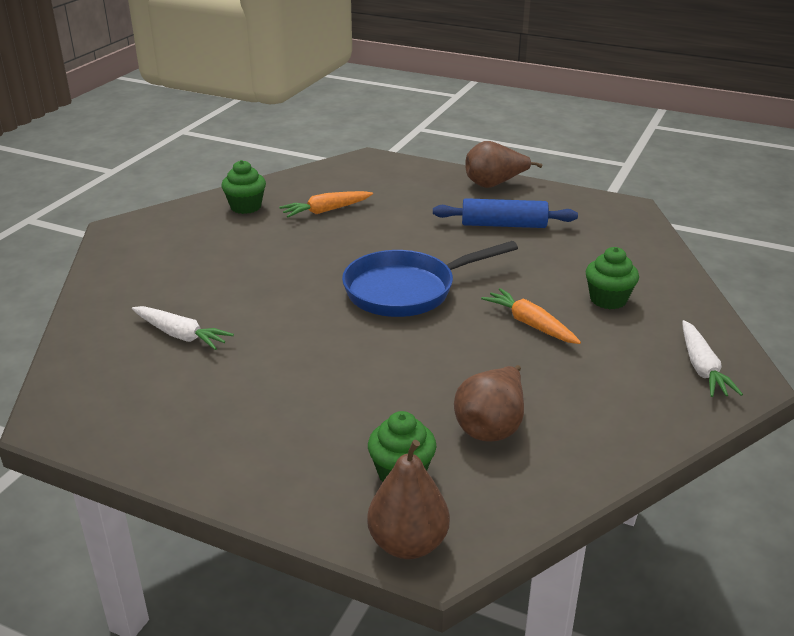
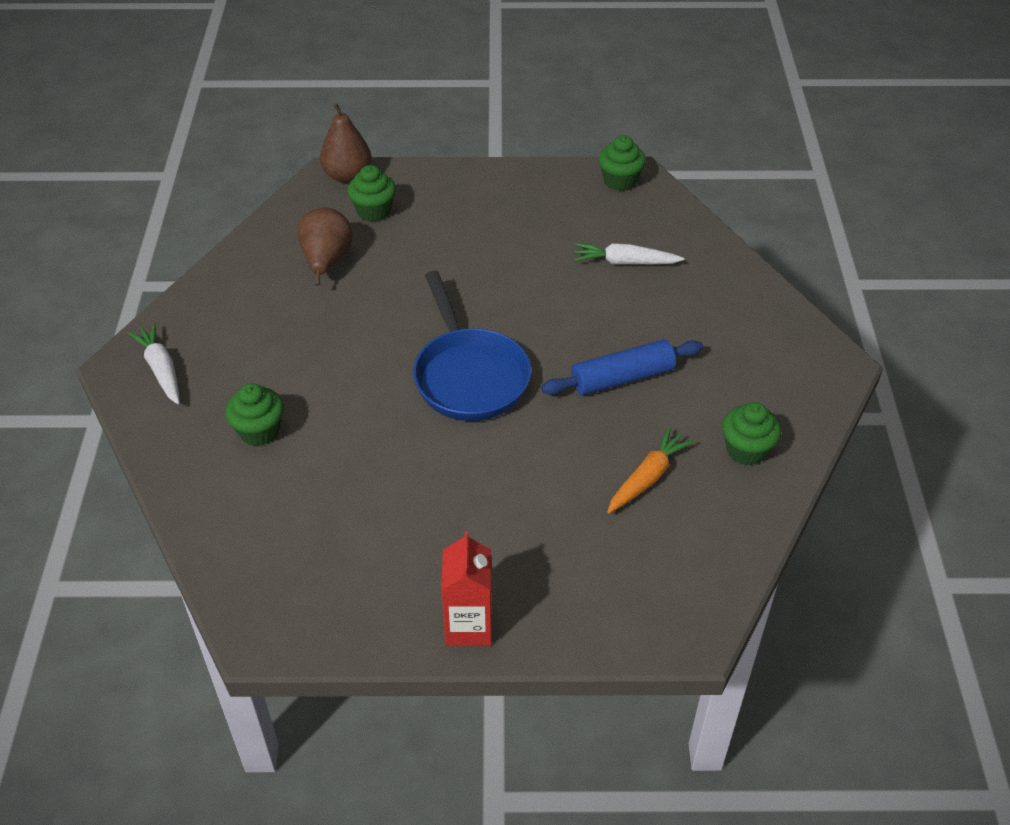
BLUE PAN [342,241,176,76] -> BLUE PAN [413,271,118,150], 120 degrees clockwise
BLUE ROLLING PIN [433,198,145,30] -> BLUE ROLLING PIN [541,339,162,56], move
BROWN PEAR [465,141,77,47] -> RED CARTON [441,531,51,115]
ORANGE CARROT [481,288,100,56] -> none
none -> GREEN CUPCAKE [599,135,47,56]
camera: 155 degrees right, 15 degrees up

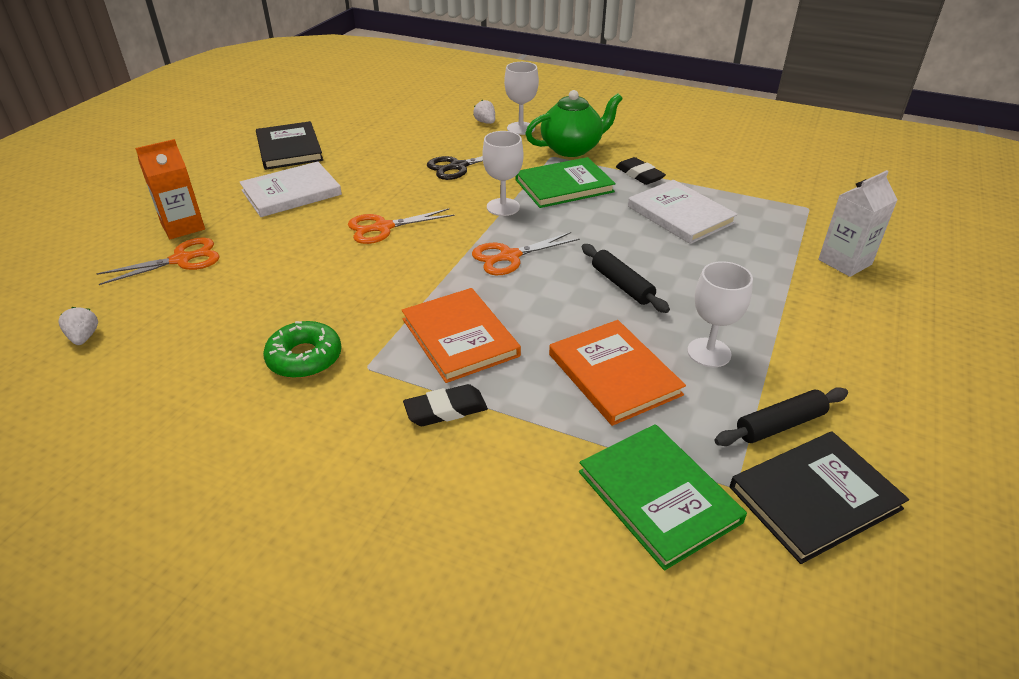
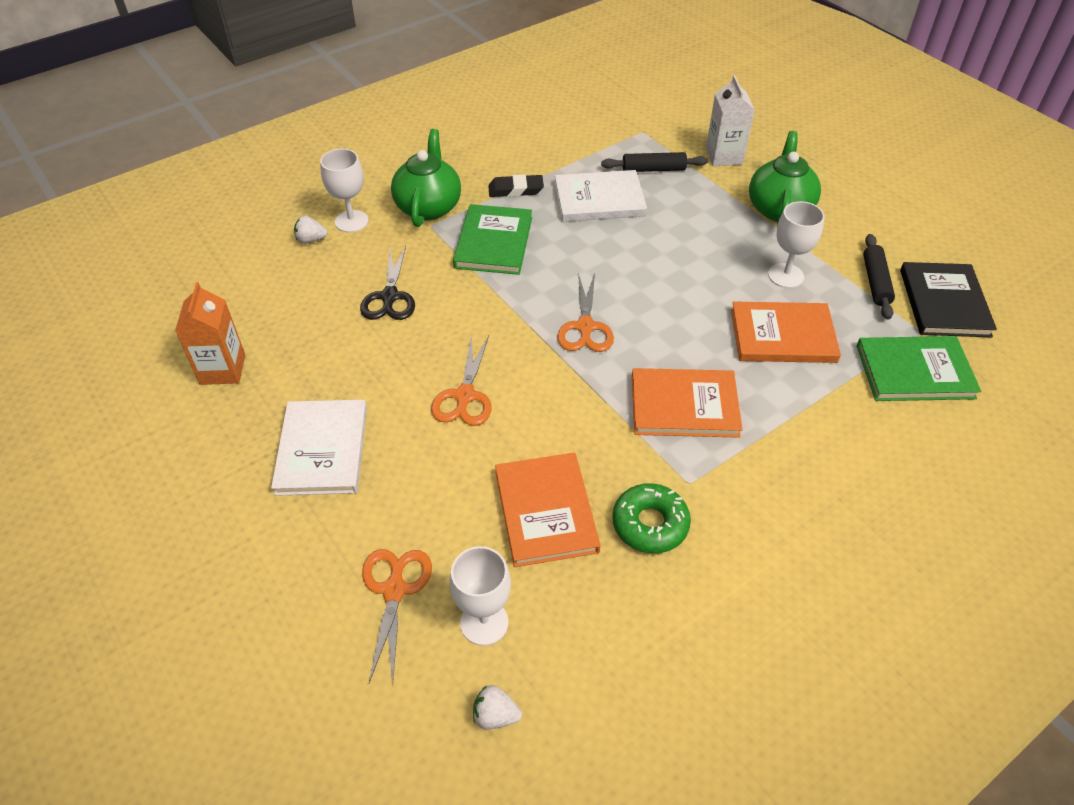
ORANGE CARTON [135,139,70,100] -> ORANGE CARTON [175,282,70,103], move
BLACK BOOK [256,121,67,49] -> none
BLACK ERASER [403,384,85,42] -> none
WHITE GOBLET [482,131,41,85] -> WHITE GOBLET [449,546,62,100], move
BLACK ROLLING PIN [582,244,88,69] -> BLACK ROLLING PIN [601,152,107,20], move
none -> ORANGE BOOK [495,453,105,114]
none -> GREEN TEAPOT [749,131,72,94]
camera: 60 degrees left, 10 degrees up

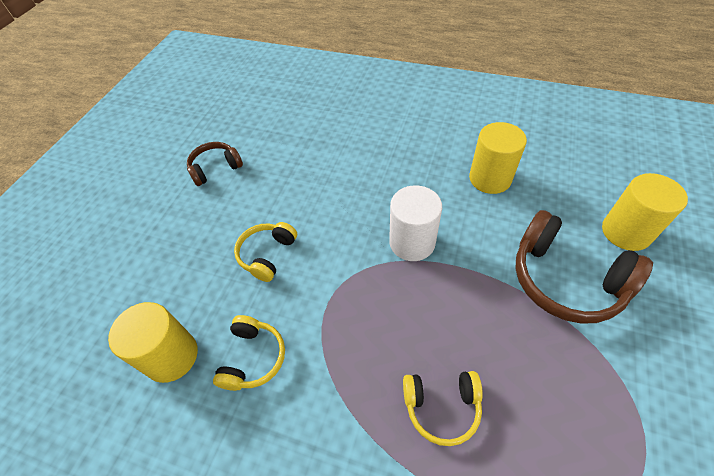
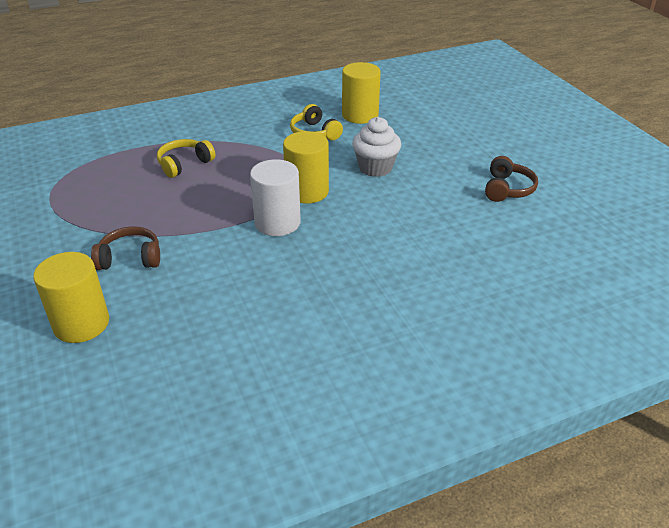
YELLOW HEADPHONES [234,222,63,60] -> WHITE CUPCAKE [352,117,49,60]
YELLOW CYLINDER [469,122,58,72] -> YELLOW CYLINDER [283,131,46,73], move
BROWN HEADPHONES [515,210,138,114] -> BROWN HEADPHONES [91,226,69,44], x0.57
camera: 135 degrees right, 15 degrees down

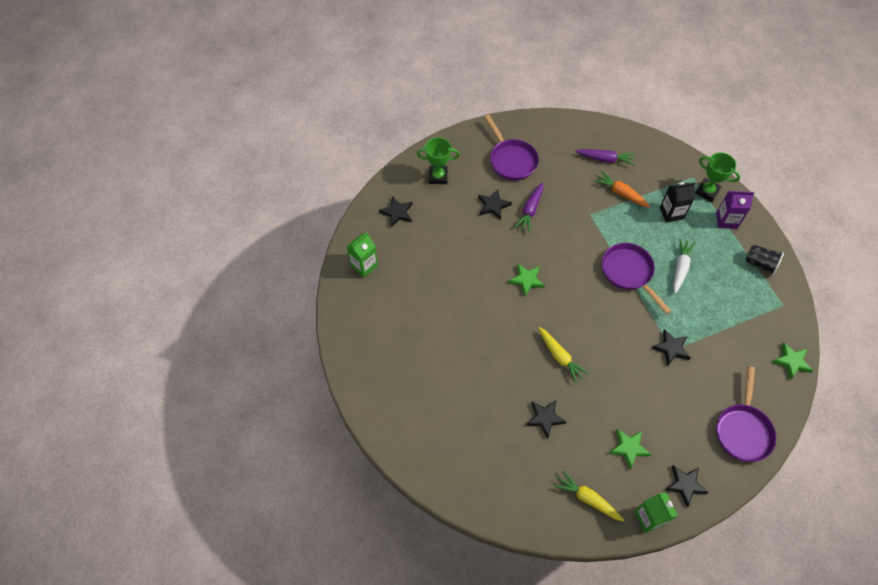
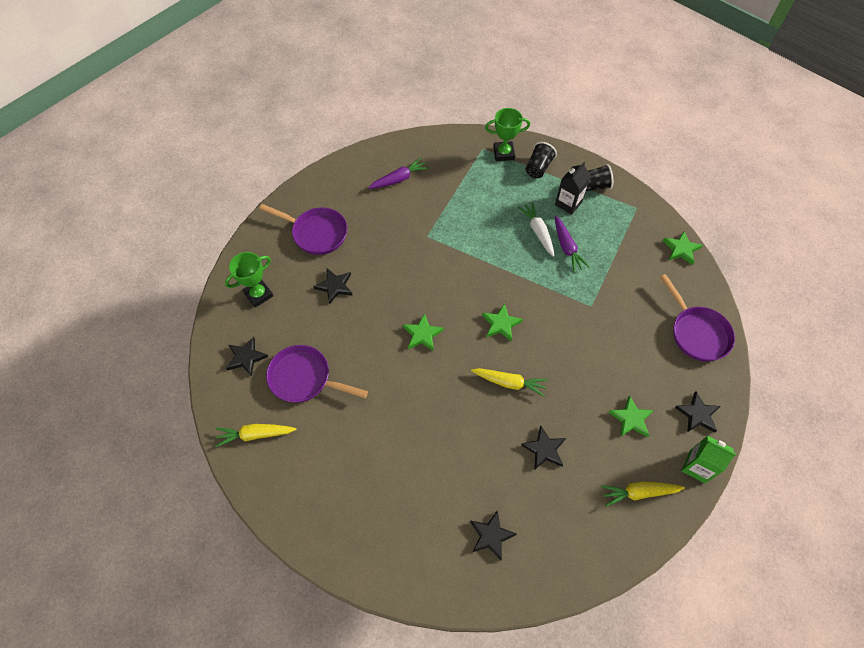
GREEN CARTON [347,233,31,45] -> YELLOW CARROT [215,424,81,23]
PURPLE CARROT [515,182,28,50] -> PURPLE CARROT [555,216,35,56], move
ORANGE CARROT [594,171,56,37] -> none
PURPLE PAN [602,243,69,71] -> PURPLE PAN [266,345,102,58], move
BLACK STAR [652,329,39,37] -> BLACK STAR [470,510,47,51], move
BLACK CARTON [660,182,35,41] -> BLACK CARTON [555,162,36,53], move
PURPLE CARTON [716,191,38,38] -> BLACK CUP [526,142,31,36]
none -> GREEN STAR [482,303,41,39]
camera: 40 degrees left, 0 degrees up

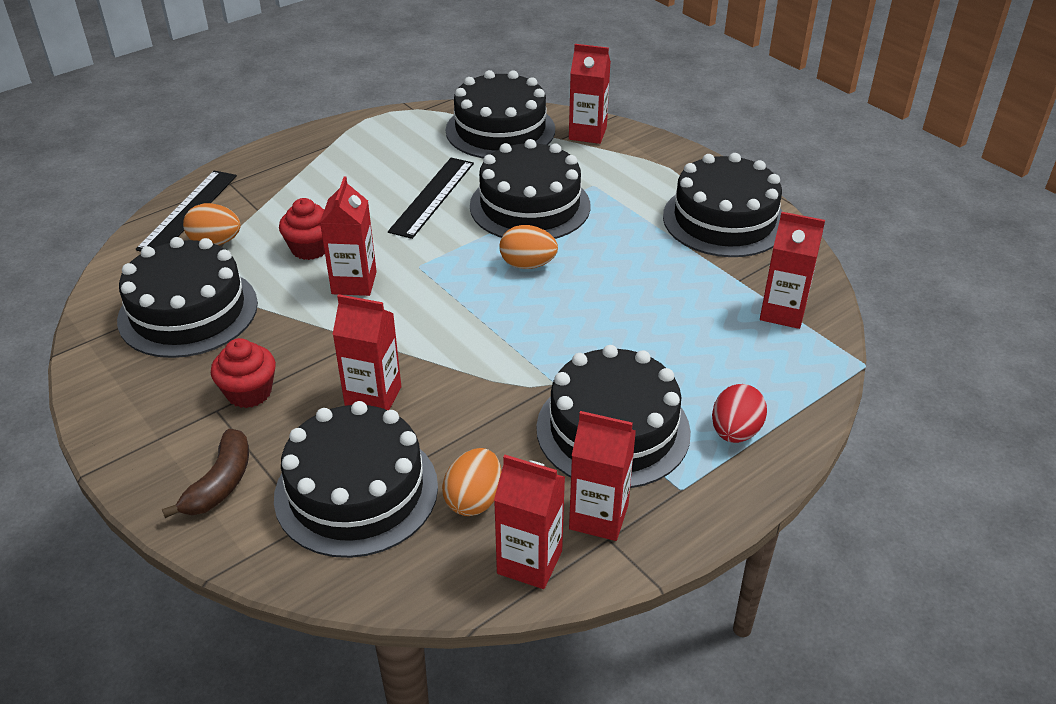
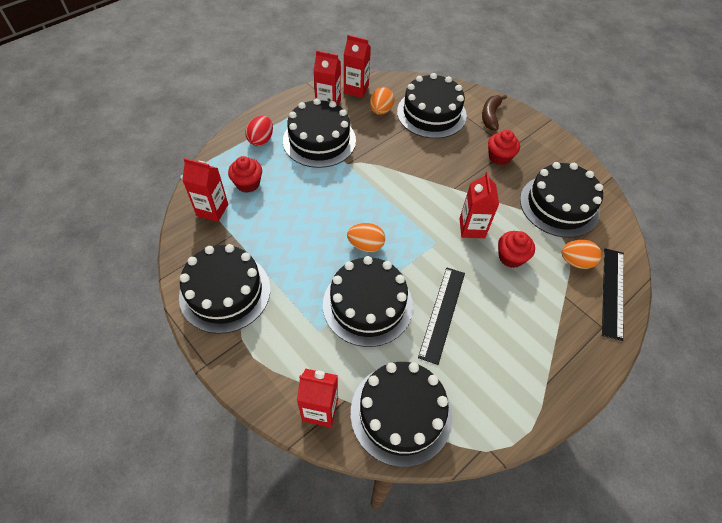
RED CARTON [332,294,69,116] -> none
none -> RED CUPCAKE [228,156,34,37]
camera: 175 degrees right, 15 degrees up

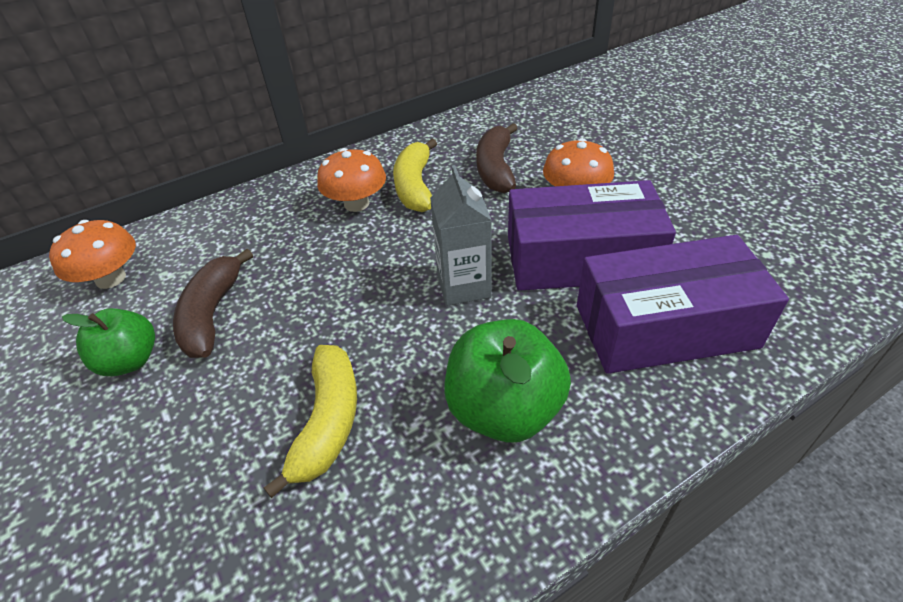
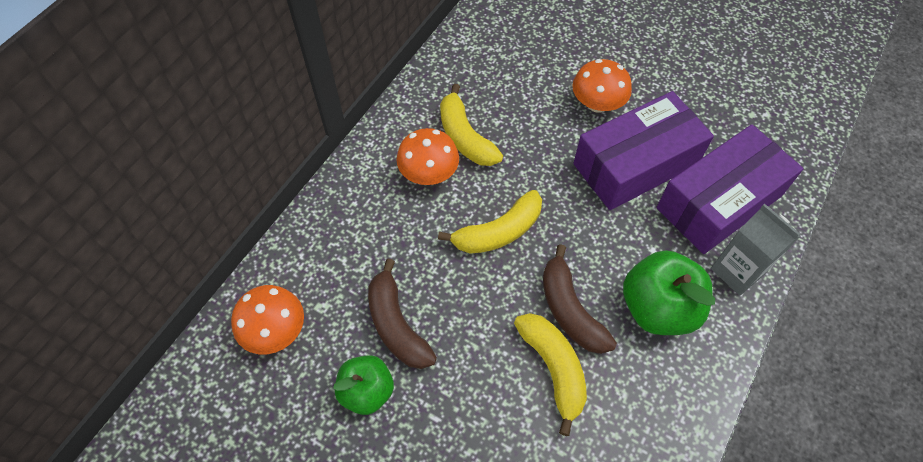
GREY CARTON [430,165,62,141] -> GREY CARTON [711,204,89,92], move
BROWN BANANA [476,123,42,70] -> BROWN BANANA [543,244,74,110], move
none -> YELLOW BANANA [438,190,104,64]
camera: 30 degrees left, 15 degrees up

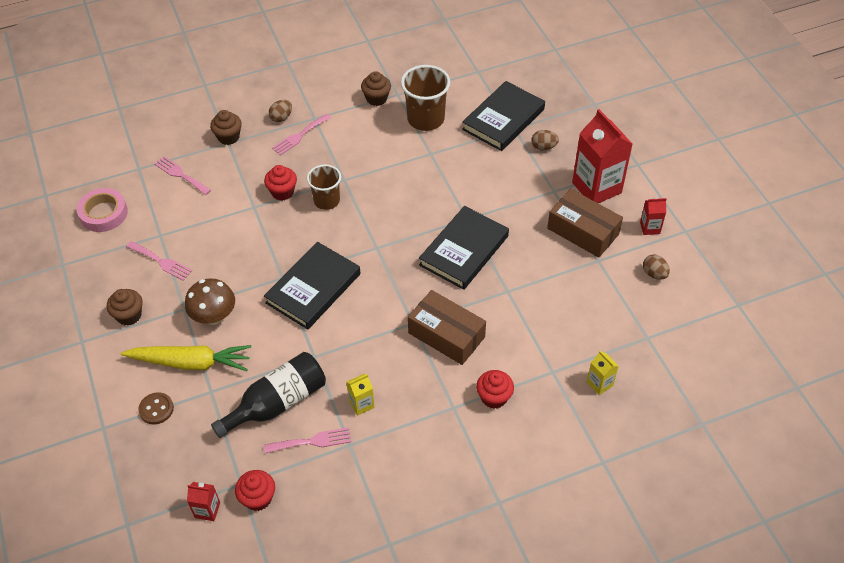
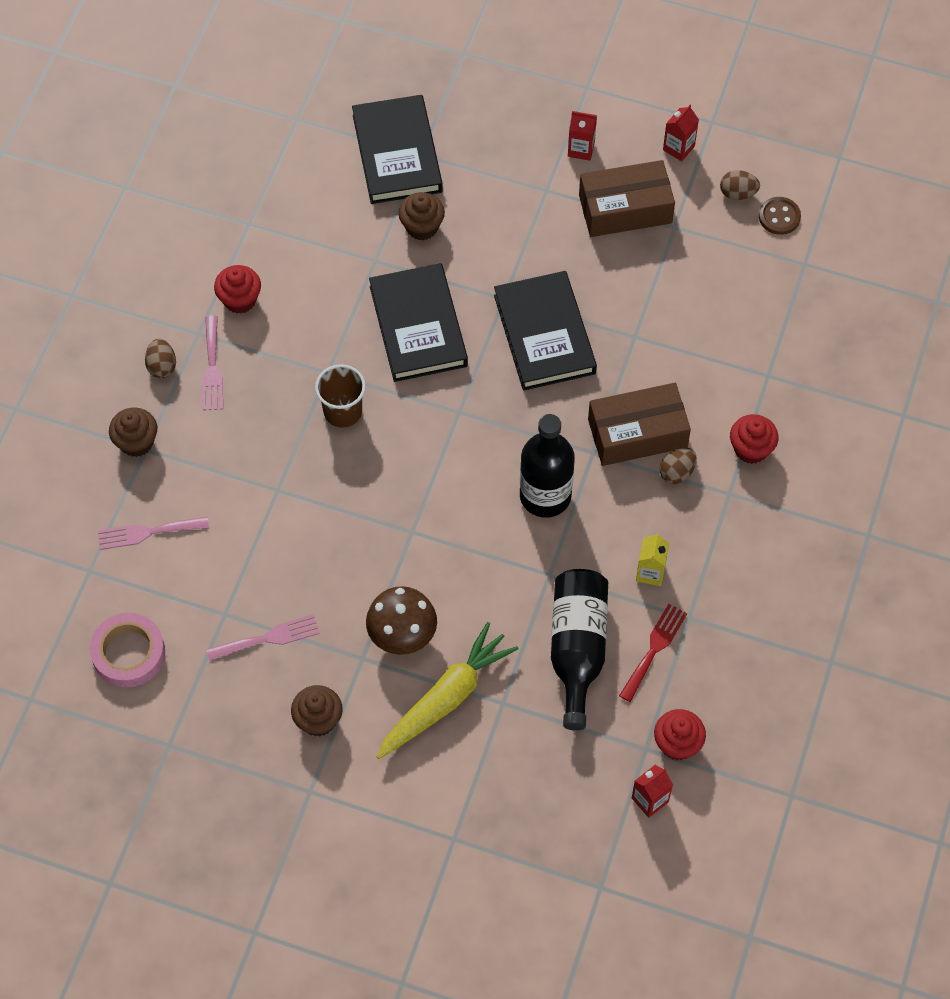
BROWN BUTTON [138,392,36,32] -> BROWN BUTTON [759,197,42,38], move
RED CUPCAKE [264,165,33,36] -> RED CUPCAKE [214,265,47,49], move
BLACK BOOK [264,242,97,88] -> BLACK BOOK [369,263,99,119], move
PINK FORK [264,427,87,26] -> RED FORK [619,604,68,98]
BROWN CUPCAKE [361,71,30,35] -> BROWN CUPCAKE [398,192,47,48], move
BROWN CUP [401,65,49,66] -> none
BROWN EGG [531,130,28,20] -> BROWN EGG [660,448,36,36], move
RED CARTON [572,109,60,94] -> RED CARTON [568,111,29,50], x0.46
YELLOW CARTON [587,351,32,44] -> none
none -> BLACK BOTTLE [520,414,55,104]
camera: 50 degrees left, 10 degrees up

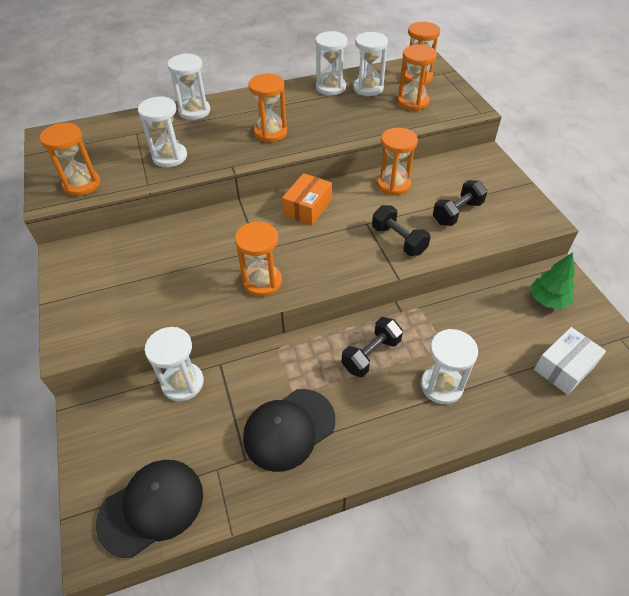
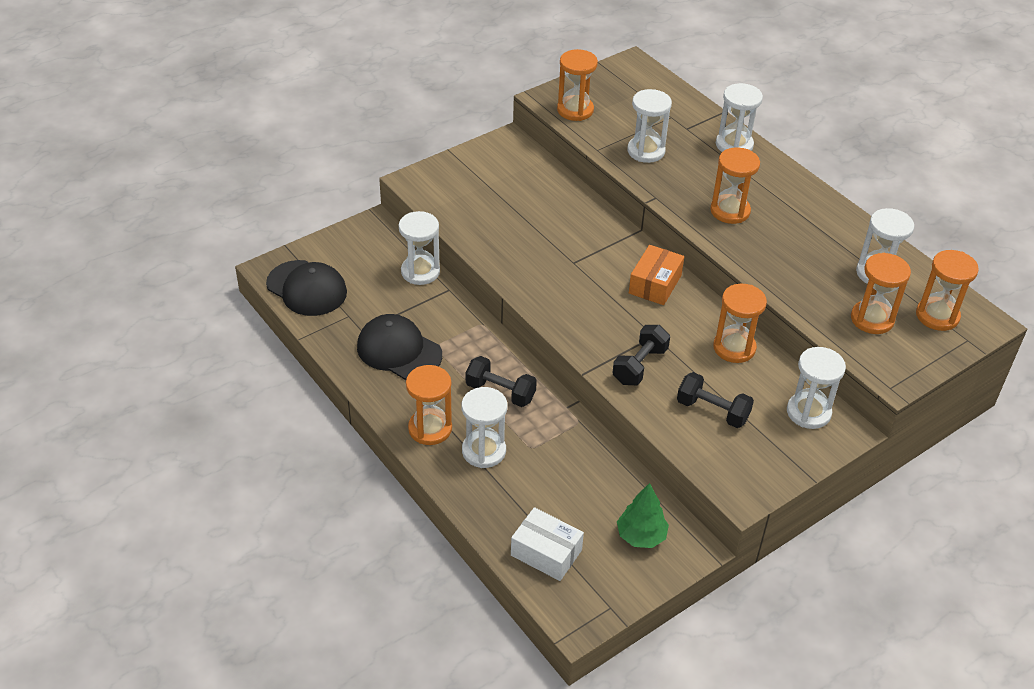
ORANGE HOURGLASS [235,222,47,75] -> ORANGE HOURGLASS [406,365,46,80], move
ORANGE BOX [282,173,50,52] -> ORANGE BOX [629,245,55,60], 75 degrees counterclockwise
WHITE HOURGLASS [315,31,33,64] -> WHITE HOURGLASS [787,347,59,82], move
camera: 70 degrees right, 5 degrees down

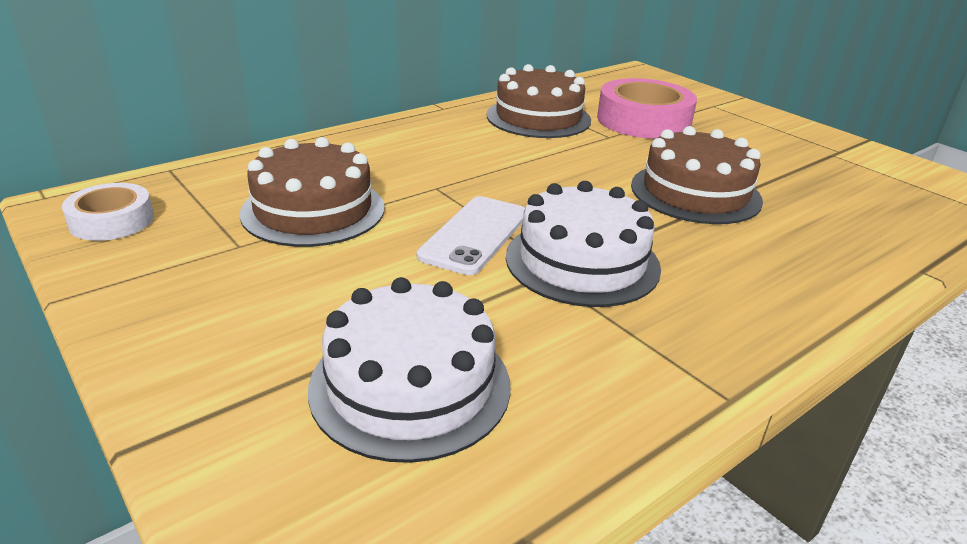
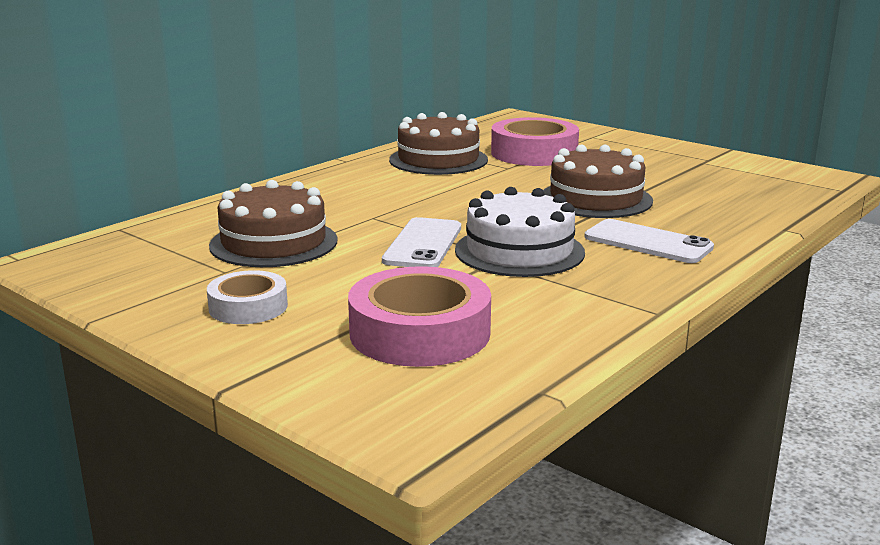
WHITE TAPE [62,183,92,58] -> WHITE TAPE [207,270,81,54], move
WHITE CAKE [308,277,203,186] -> PINK TAPE [348,266,143,101]
none -> WHITE PHONE [584,219,130,44]
camera: 10 degrees left, 10 degrees down

